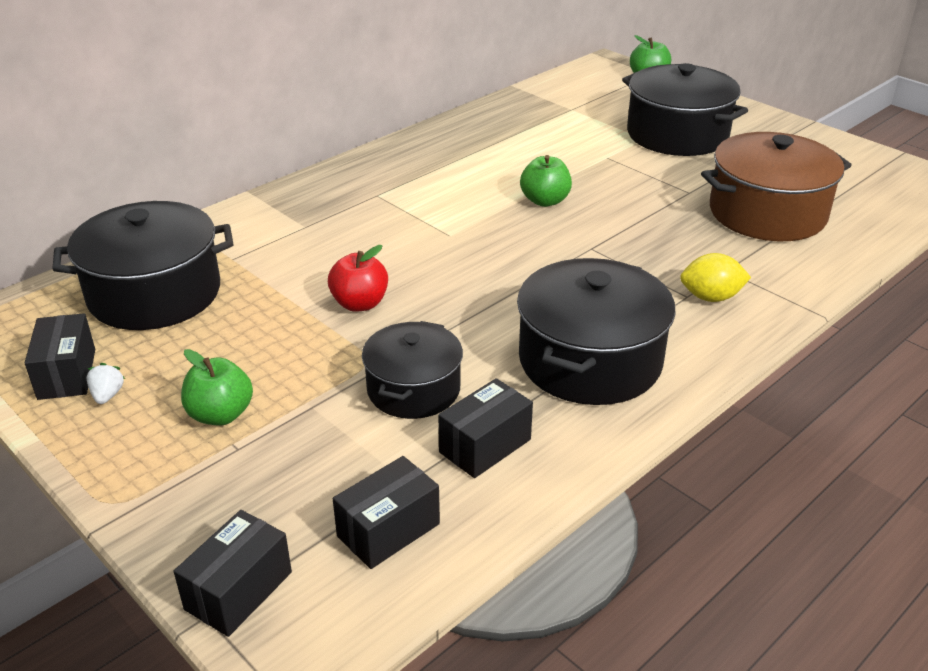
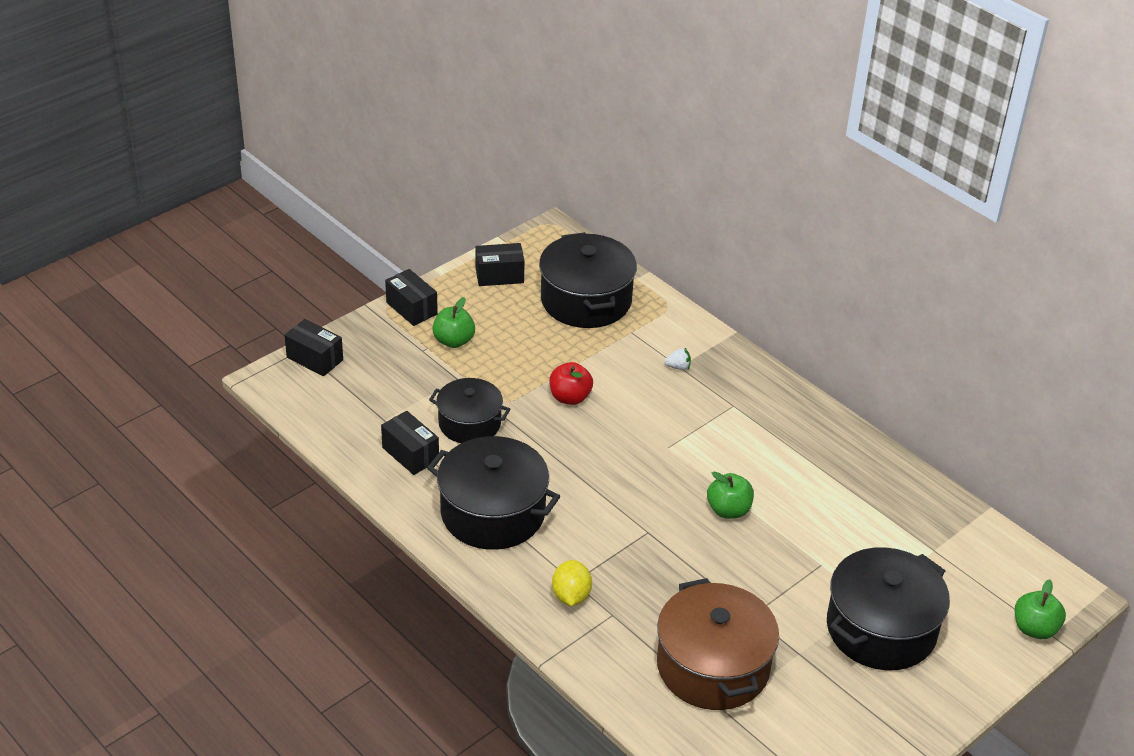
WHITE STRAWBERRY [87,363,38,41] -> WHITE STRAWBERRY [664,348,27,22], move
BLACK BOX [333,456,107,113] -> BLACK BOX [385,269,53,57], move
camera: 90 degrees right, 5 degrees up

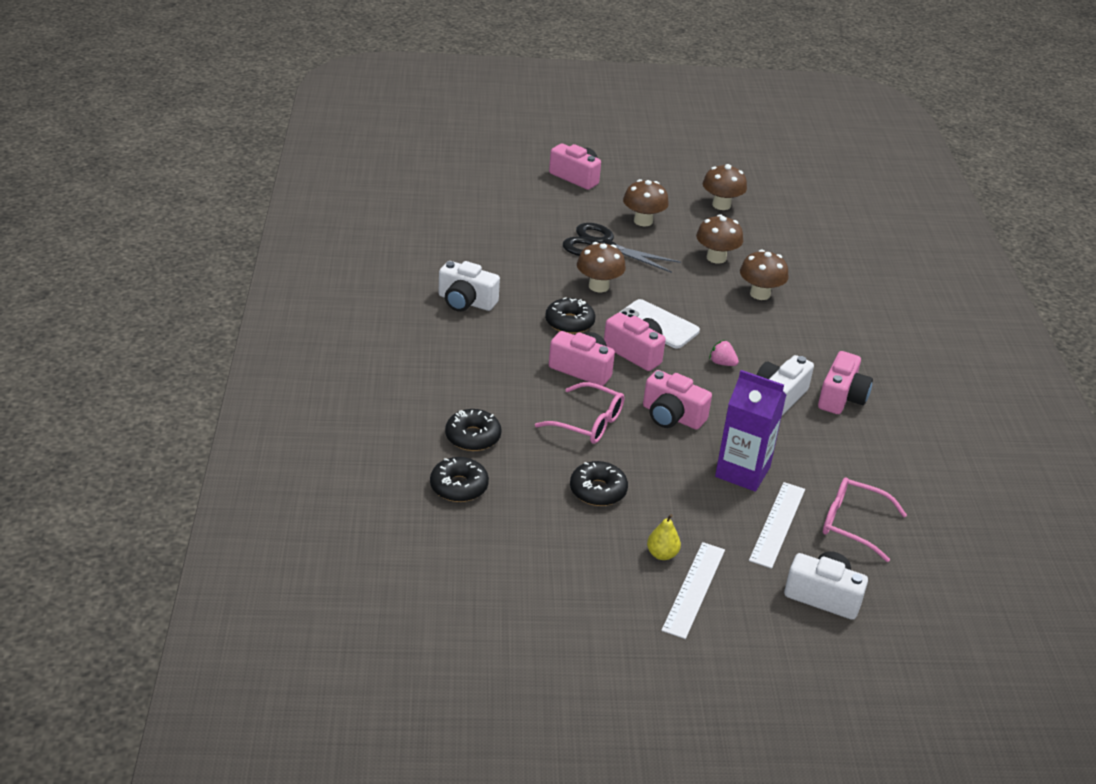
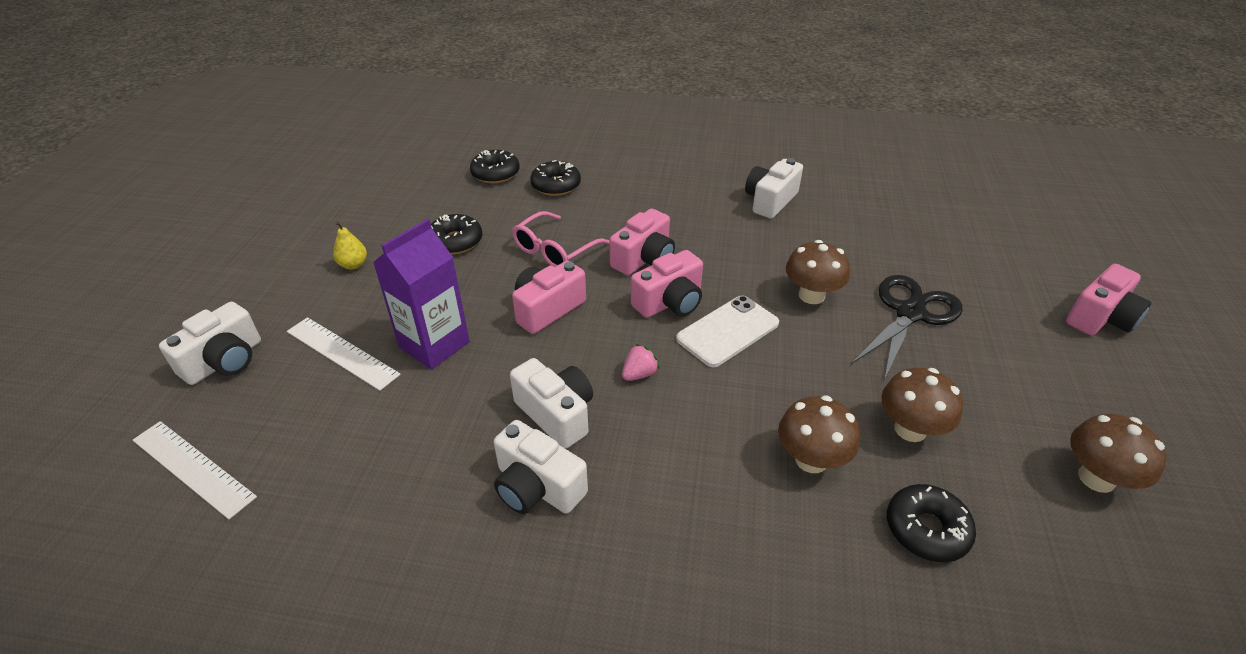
BLACK DONUT [545,297,51,37] -> BLACK DONUT [887,484,89,78], move
BROWN MUSHROOM [623,179,46,47] -> none
WHITE RULER [661,542,64,97] -> WHITE RULER [133,421,124,98], move
PINK CAMERA [818,351,55,63] -> WHITE CAMERA [494,420,94,94]
PINK GLASSES [823,477,84,85] -> none
camera: 105 degrees right, 5 degrees up

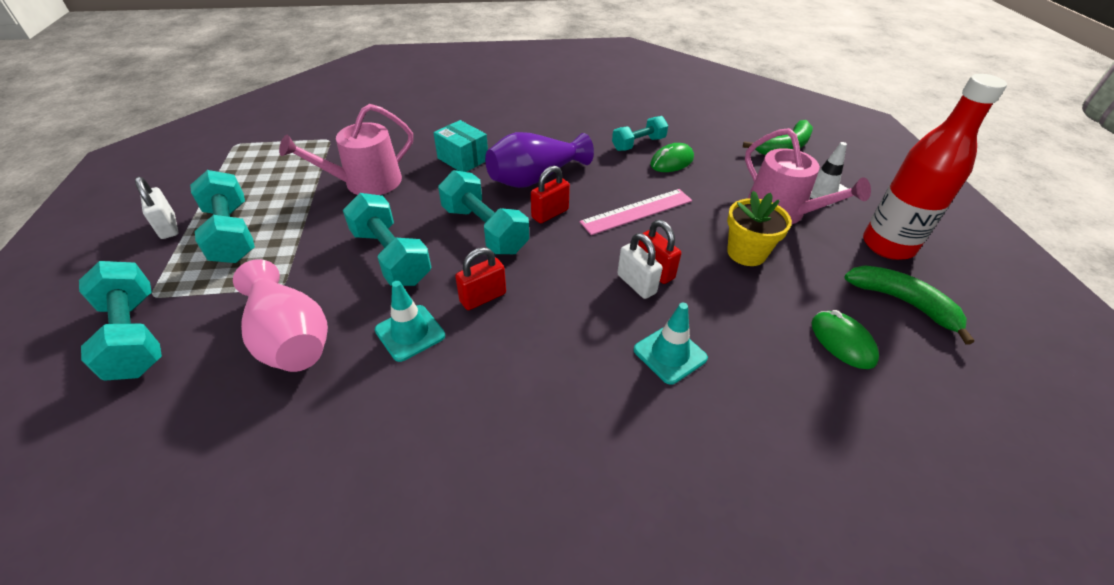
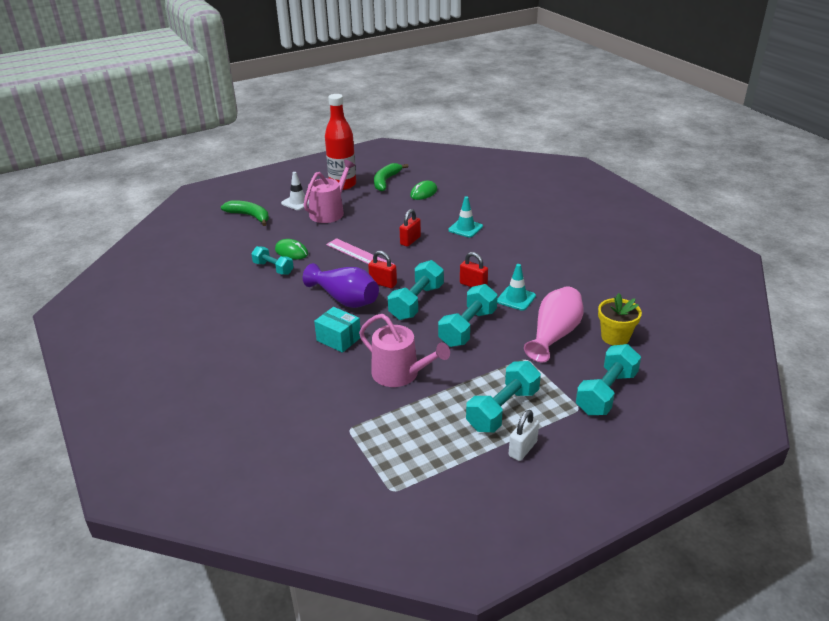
TURQUOISE BOX [433,120,55,52] -> TURQUOISE BOX [314,307,46,46], 75 degrees counterclockwise
WHITE PADLOCK [617,233,46,66] -> none
YELLOW FLOWER POT [727,191,65,75] -> YELLOW FLOWER POT [598,293,44,53], move
camera: 110 degrees left, 10 degrees down

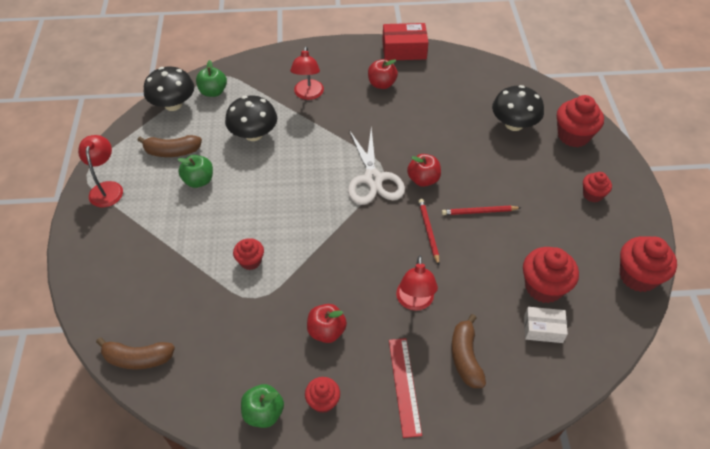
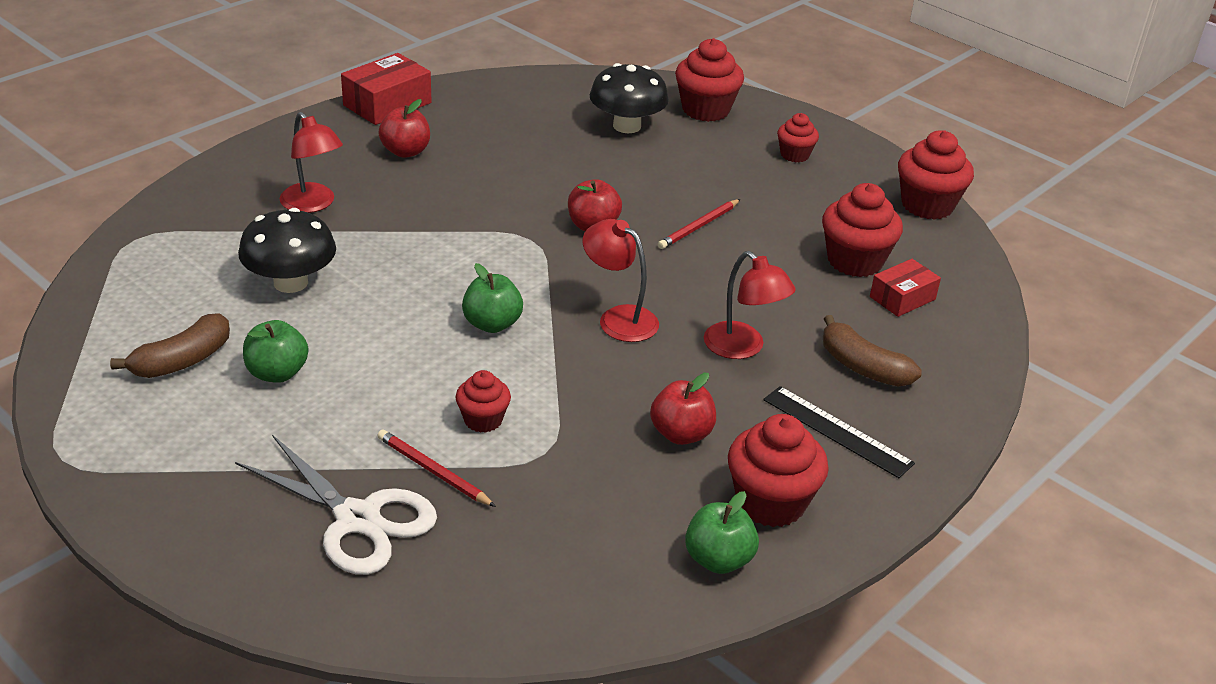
RED LAMP [78,135,45,72] -> RED LAMP [583,219,76,123], move
BROWN BANANA [96,337,79,33] -> none
BLACK MUSHROOM [144,67,50,44] -> none
GREEN APPLE [196,60,31,37] -> GREEN APPLE [462,263,61,70], move
RED CUPCAKE [305,377,35,36] -> RED CUPCAKE [728,414,101,113], x1.72
WHITE SCISSORS [348,127,57,78] -> WHITE SCISSORS [235,435,202,140], move
RED RULER [389,338,33,100] -> BLACK RULER [763,386,152,92]
RED PENCIL [419,199,20,66] -> RED PENCIL [377,430,119,77], move
WHITE BOX [524,307,44,36] -> RED BOX [870,259,71,58]
camera: 45 degrees left, 15 degrees down

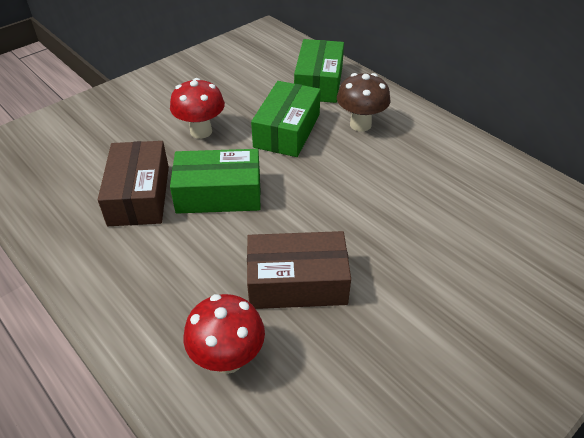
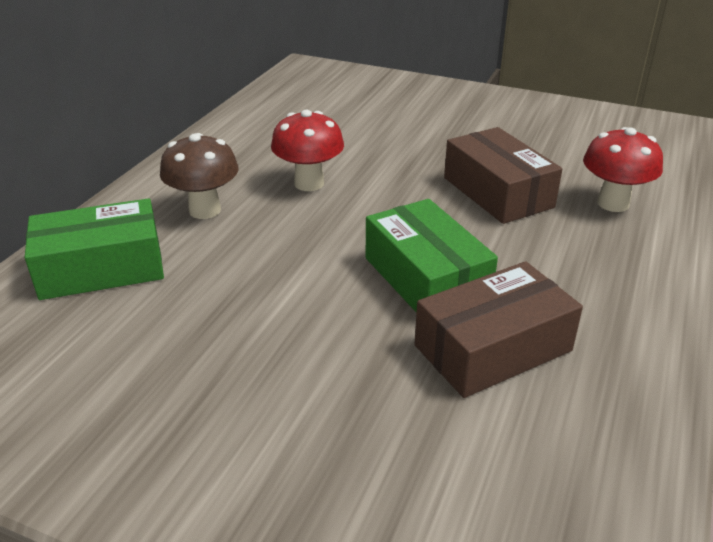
RED MUSHROOM [170,78,55,61] -> RED MUSHROOM [271,110,73,81], move
GREEN BOX [251,81,70,76] -> none
camera: 115 degrees left, 10 degrees down

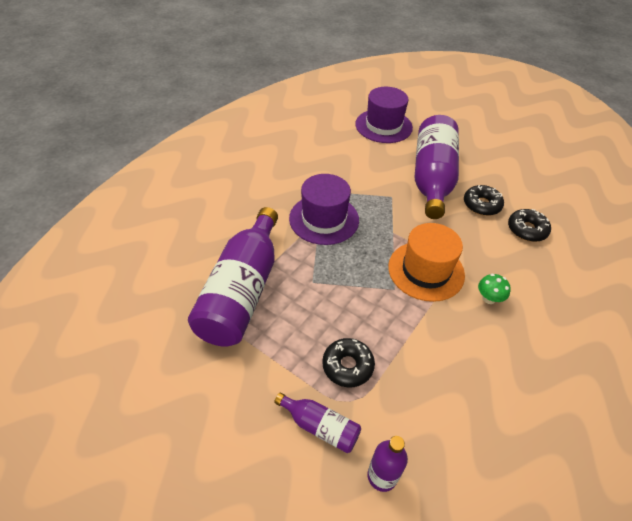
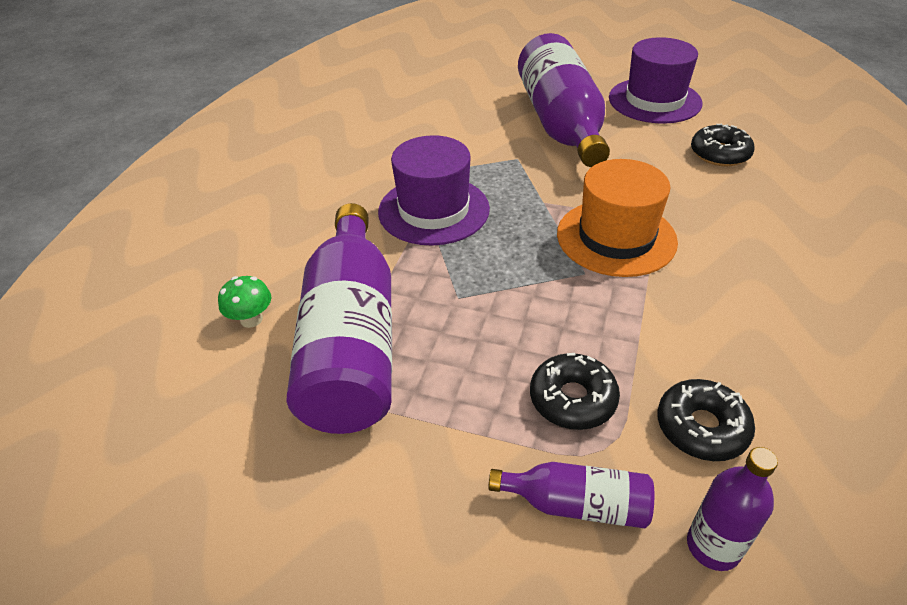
PURPLE HAT [355,87,58,56] -> PURPLE HAT [609,37,94,87], move
BLACK DONUT [464,185,40,31] -> BLACK DONUT [657,379,98,82], move
GREEN MUSHROOM [478,274,33,30] -> GREEN MUSHROOM [218,276,53,52], move
camera: 15 degrees left, 5 degrees down

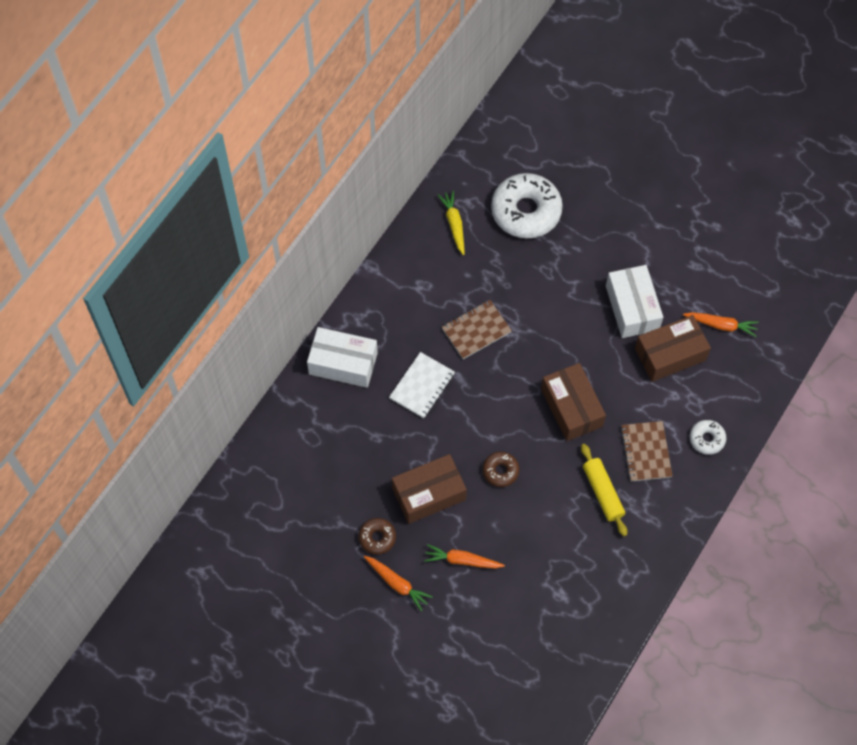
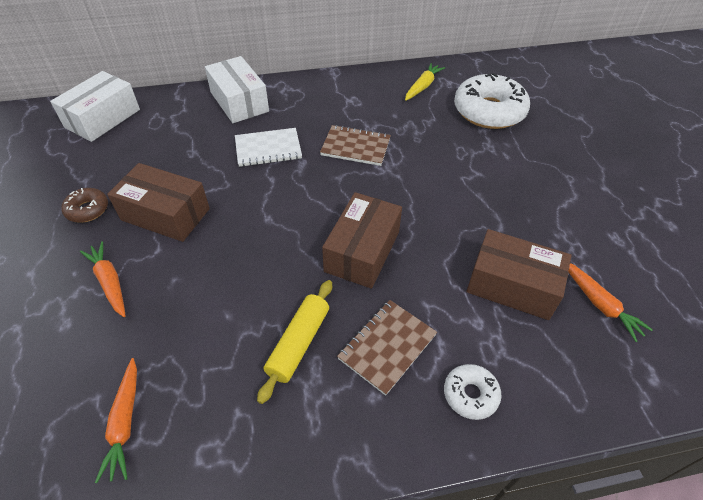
ORANGE CARROT [364,556,69,55] -> ORANGE CARROT [95,358,42,125], move
BROWN DONUT [483,452,36,35] -> none
WHITE BOX [606,265,57,73] -> WHITE BOX [50,71,90,71], move
camera: 45 degrees right, 15 degrees down

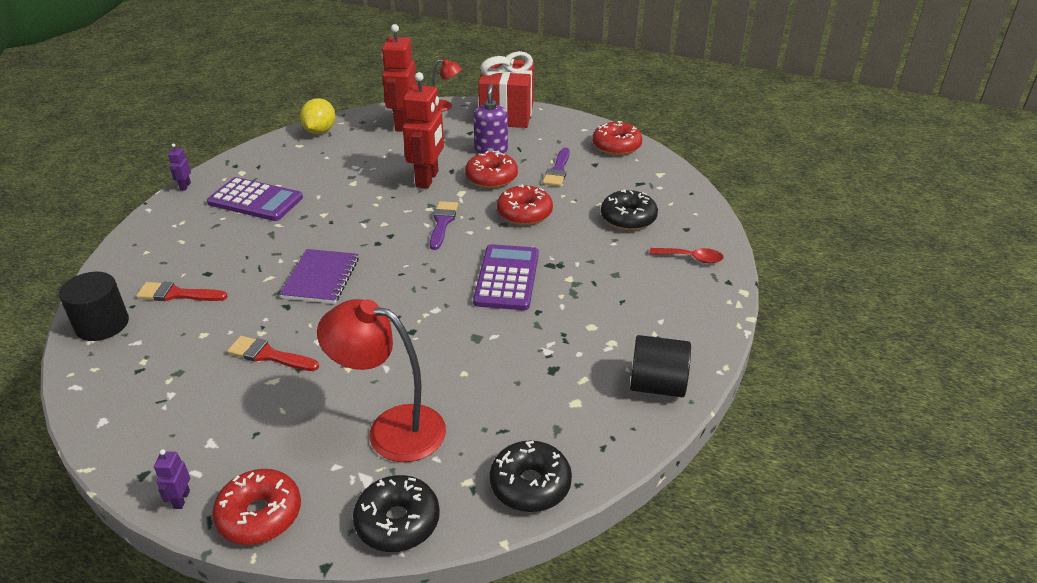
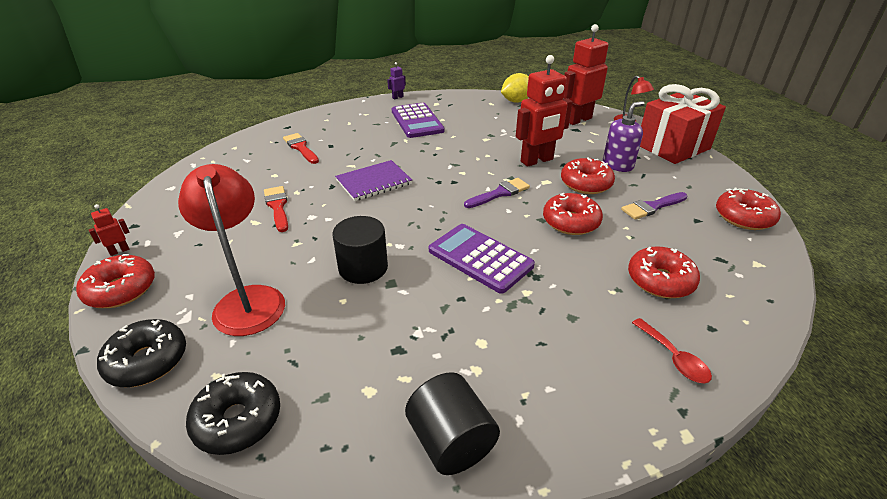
BLACK CYLINDER [59,272,70,69] -> BLACK CYLINDER [332,216,56,68], move
PURPLE ROBOT [154,449,36,60] -> RED ROBOT [89,204,41,52]
PURPLE CALCULATOR [473,244,66,66] -> PURPLE CALCULATOR [429,224,106,70], 105 degrees counterclockwise
BLACK DONUT [601,189,57,42] -> RED DONUT [628,246,72,52]
camera: 50 degrees right, 0 degrees up

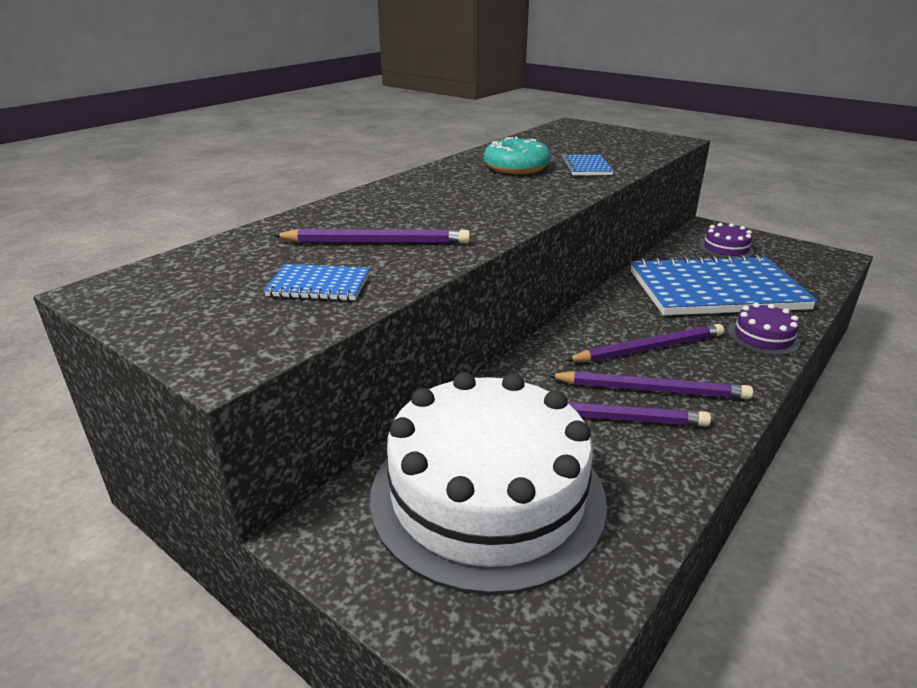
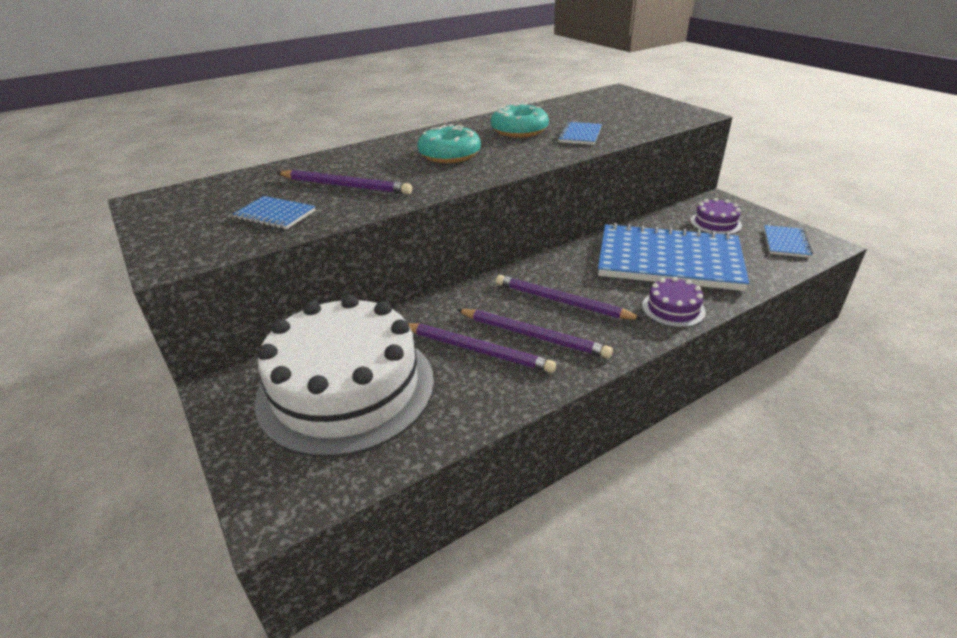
PURPLE PENCIL [565,324,159,38] -> PURPLE PENCIL [496,275,147,45], 150 degrees counterclockwise
none -> TURQUOISE DONUT [417,124,64,39]
none -> BLUE NOTEBOOK [764,225,49,33]
camera: 20 degrees right, 5 degrees up

